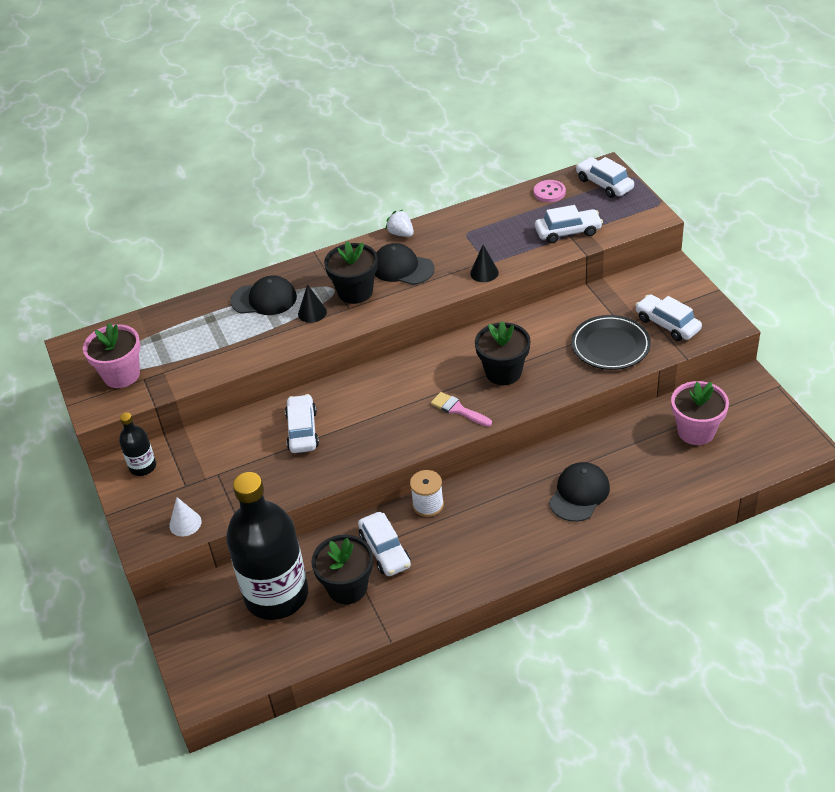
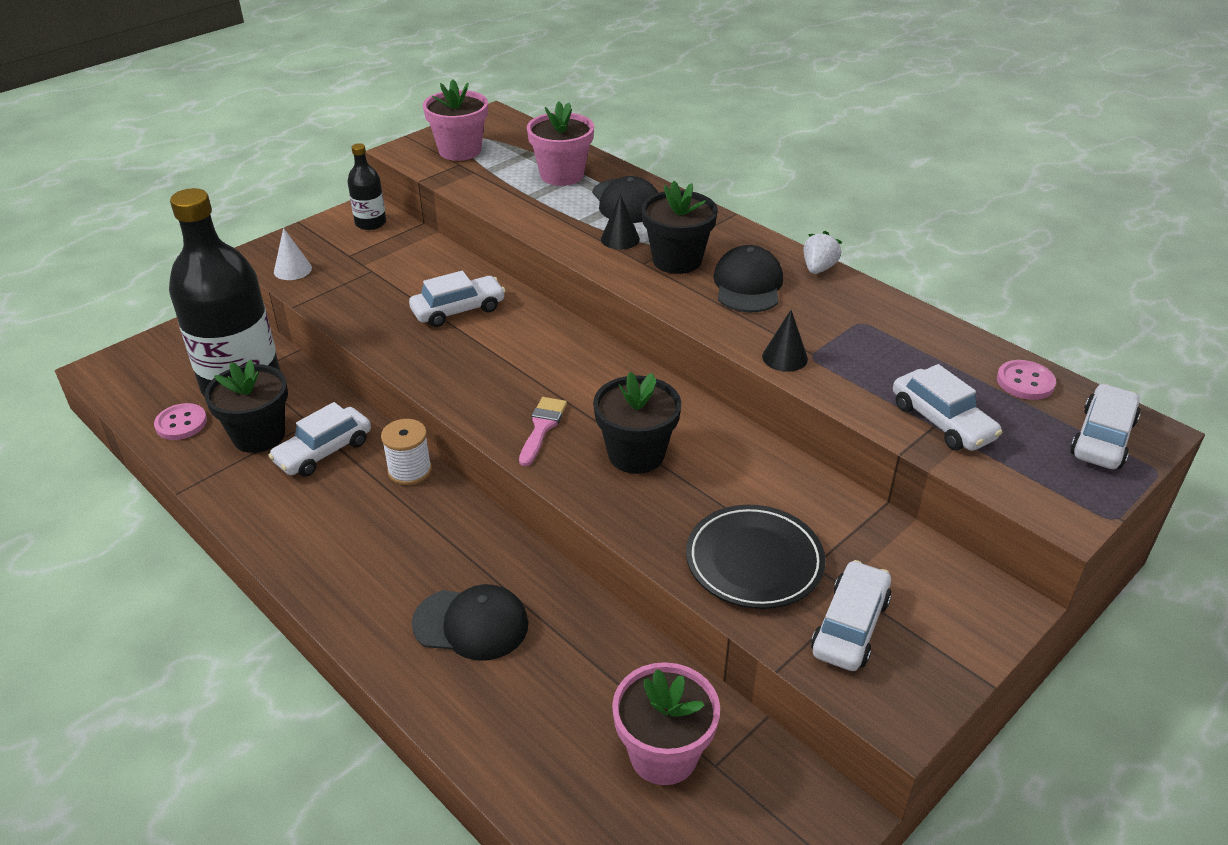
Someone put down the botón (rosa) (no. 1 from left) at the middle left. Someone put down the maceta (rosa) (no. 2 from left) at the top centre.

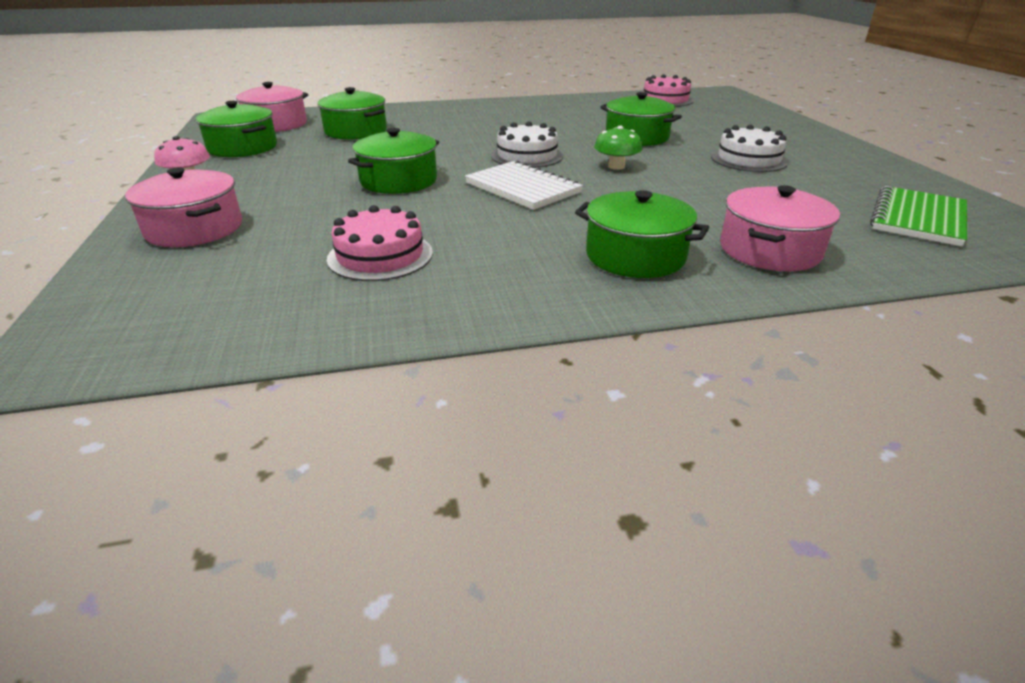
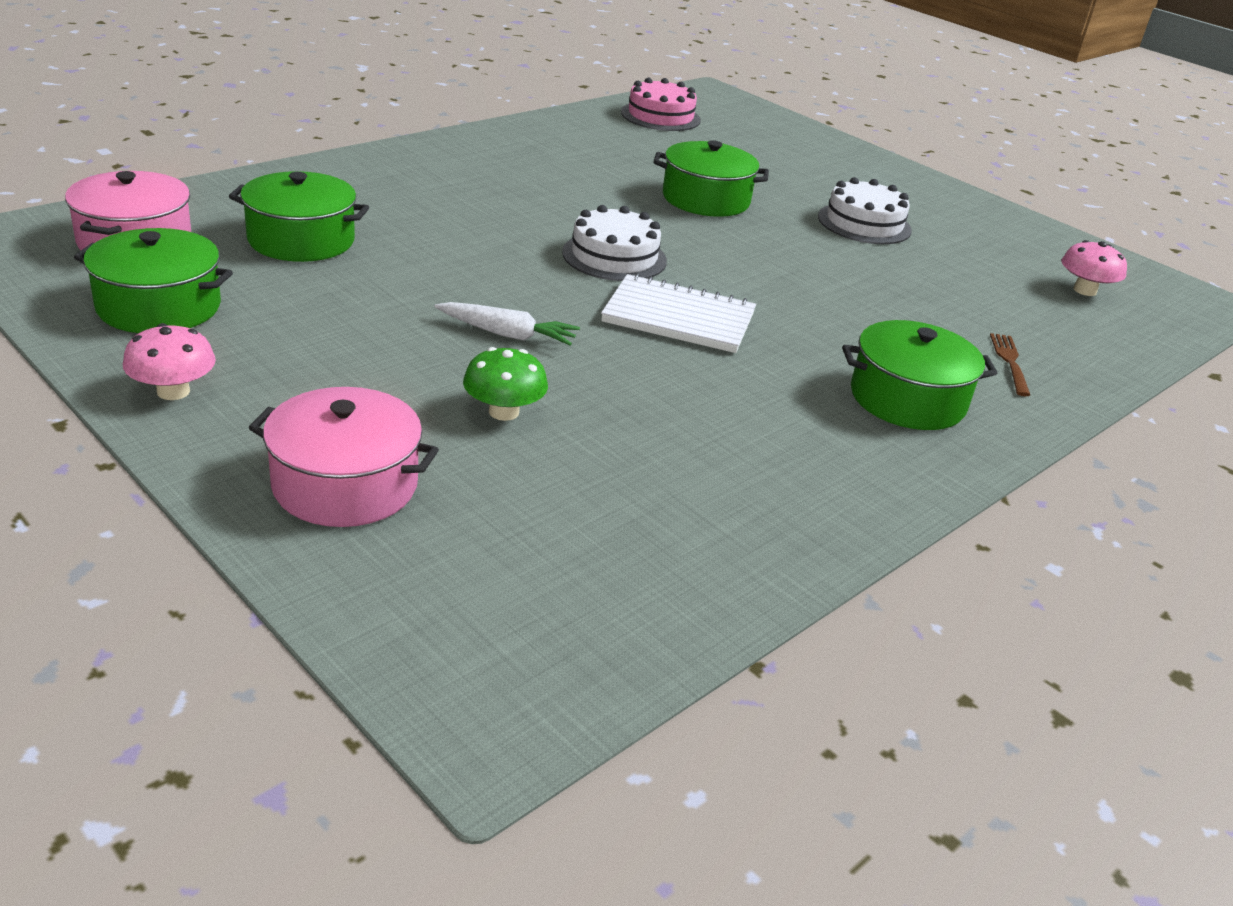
Someone took away the tarta (rosa) (no. 1 from left) at the centre. Someone swapped the olla (verde) (no. 3 from left) at the top centre for the zanahoria (blanco) at the centre. Someone carried the seta (verde) from the top centre to the centre. Someone swapped the olla (rosa) (no. 3 from left) at the middle right for the tenedor (marrón) at the middle right. Someone swapped the cuaderno (verde) at the top right for the seta (rosa) (no. 2 from left) at the top right.

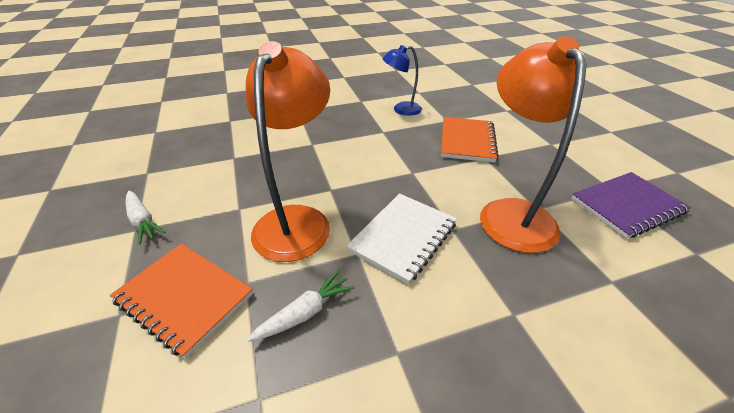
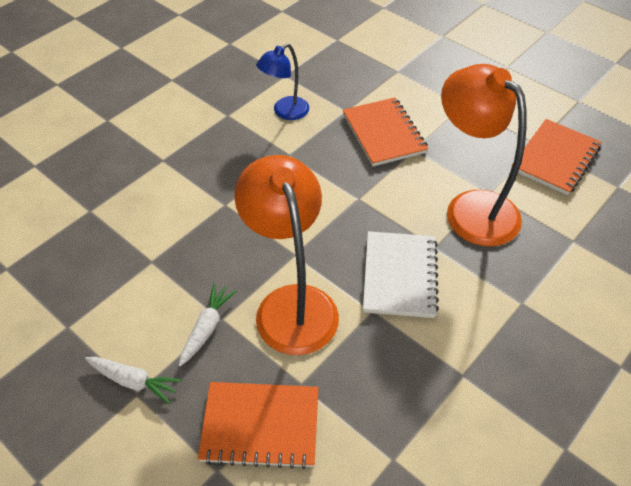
Someone carried the zanahoria (blanco) (no. 2 from left) from the bottom centre to the bottom left. Someone repainted the cuaderno (morado) at the middle right, which became the cuaderno (naranja) (no. 3 from left) at the top right.

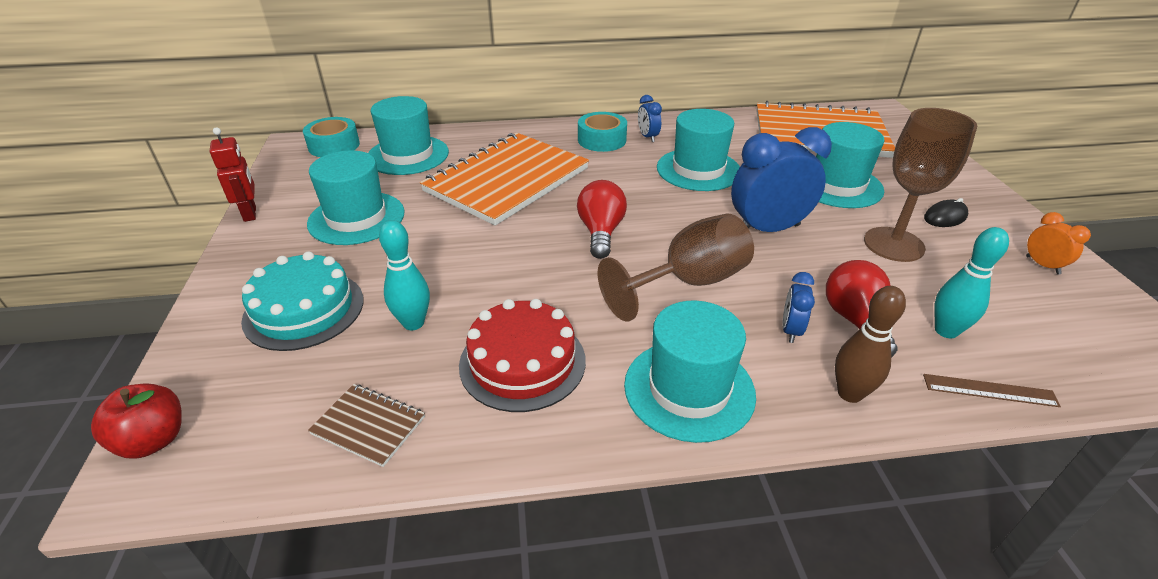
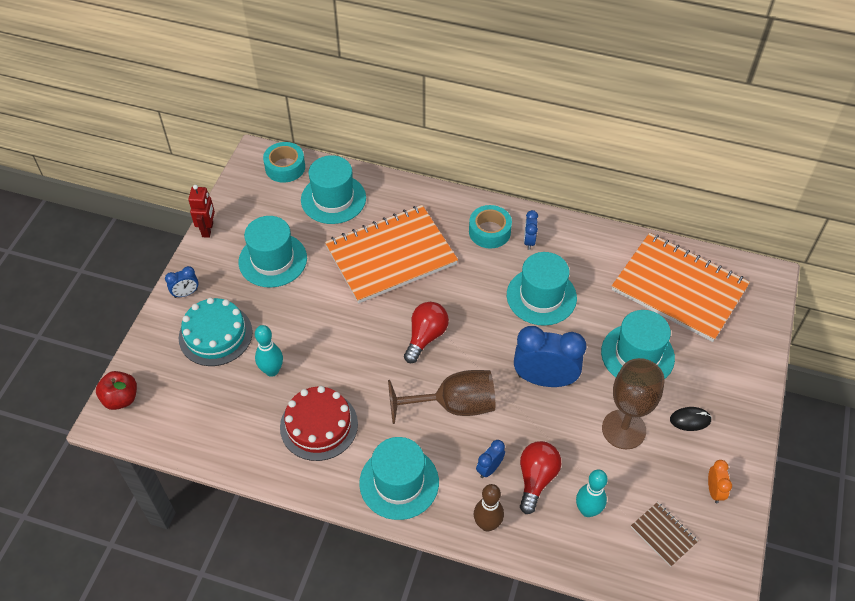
Someone carried the cuaderno (marrón) from the bottom left to the bottom right. Someone took away the regla (marrón) at the bottom right. Someone put down the despertador (azul) (no. 1 from left) at the middle left.

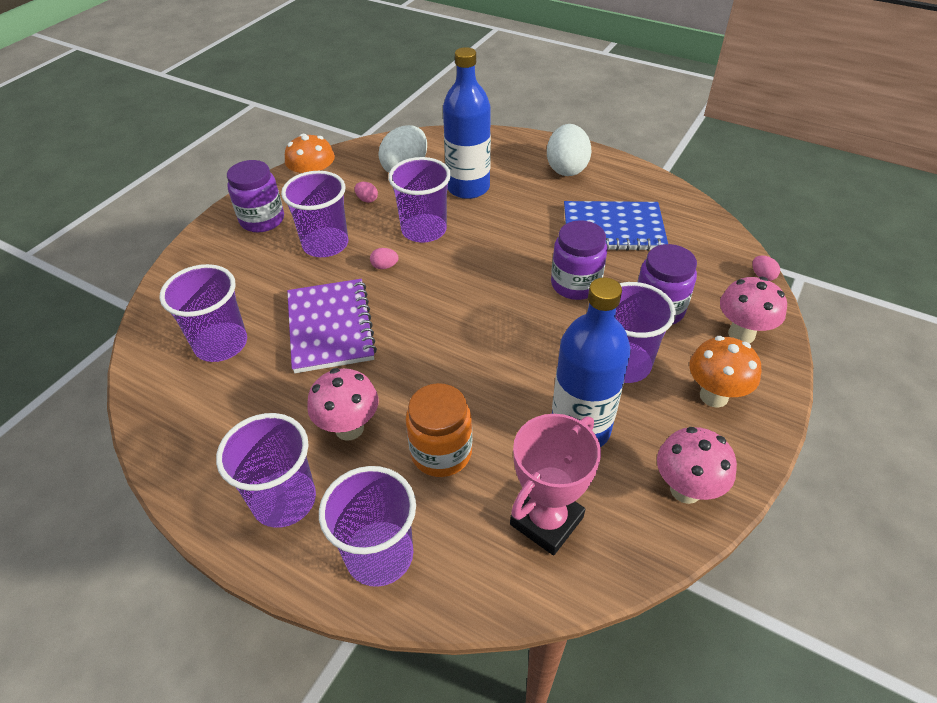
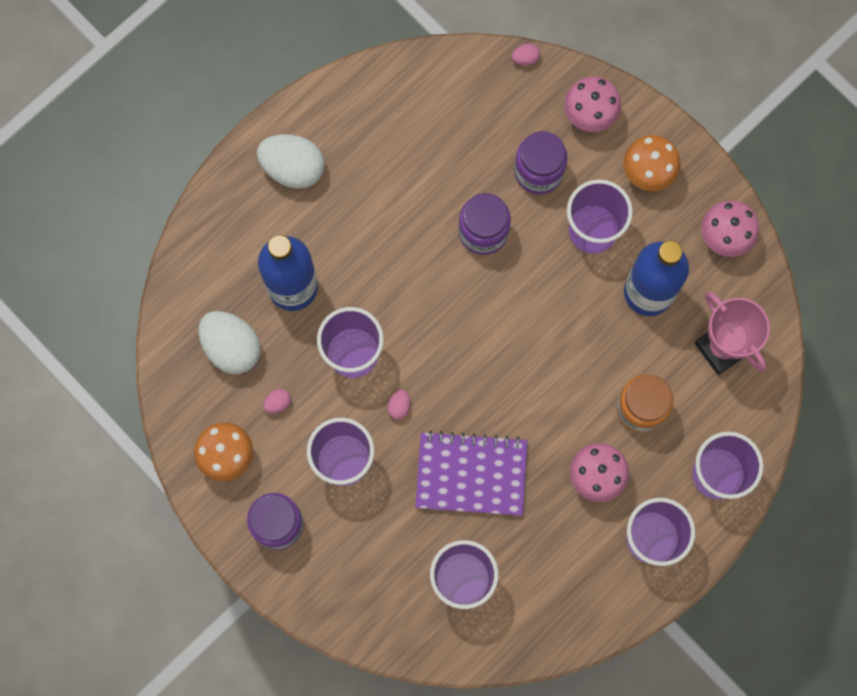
Someone took away the cuaderno (azul) at the top centre.

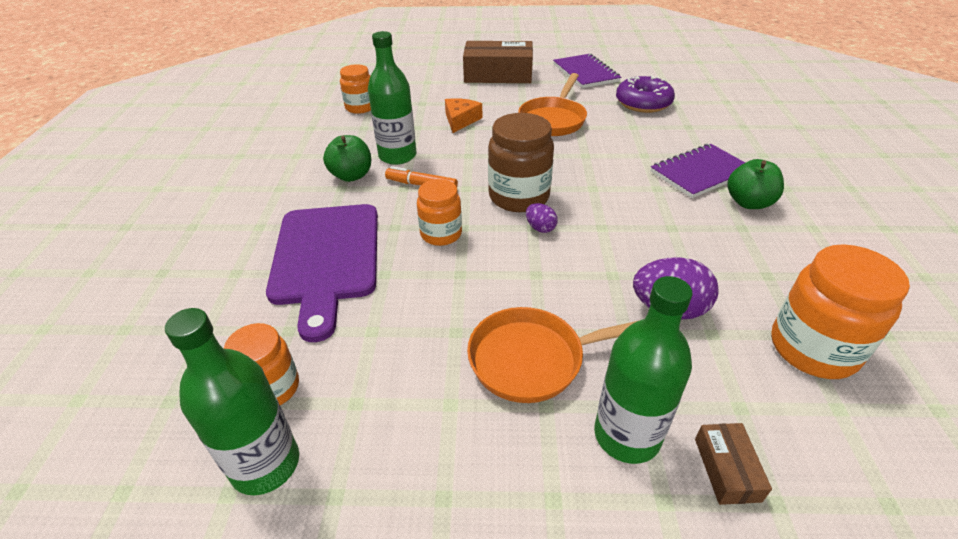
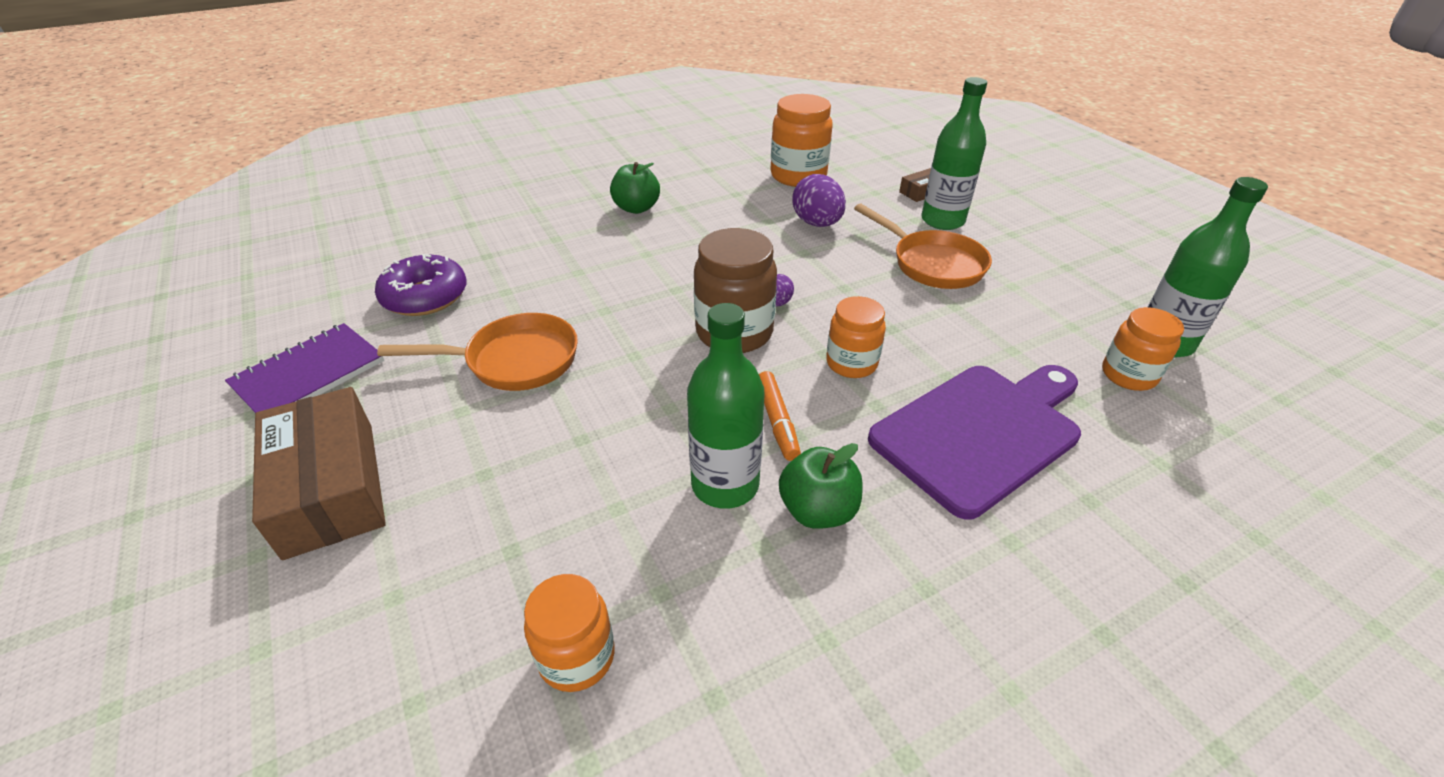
Someone took away the queso (naranja) at the top centre. Someone took away the cuaderno (morado) (no. 2 from left) at the top right.

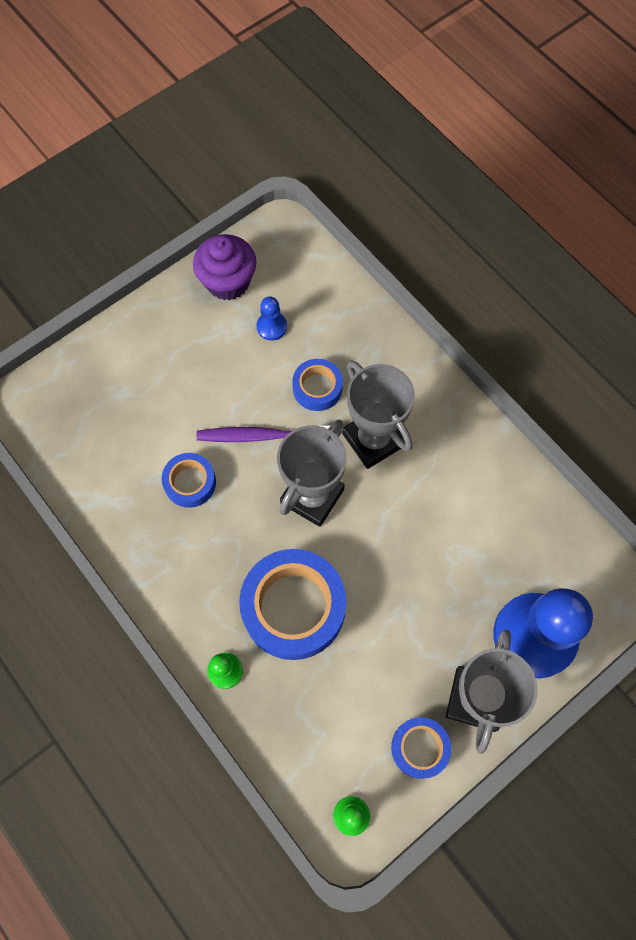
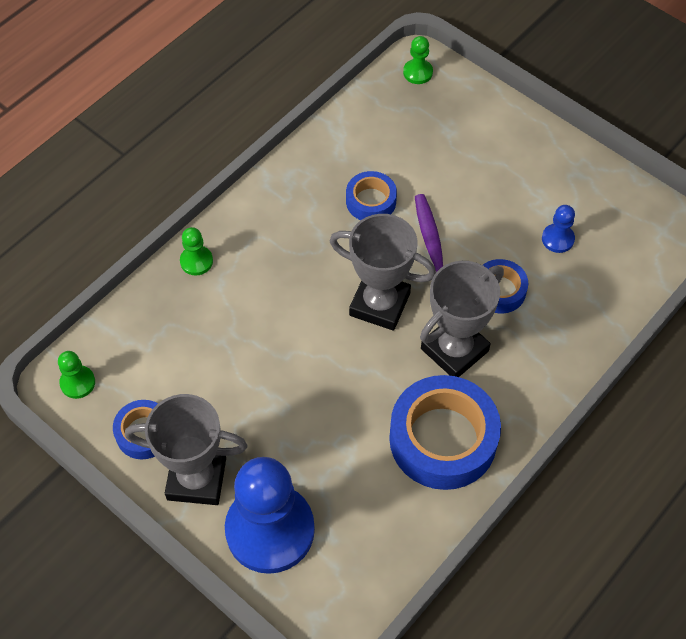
Someone took away the magdalena (morado) at the top centre. Someone carried the cinta adhesiva (azul) (no. 2 from left in the first image) from the centre to the bottom centre. Someone put down the peón (verde) (no. 3 from left) at the top centre.

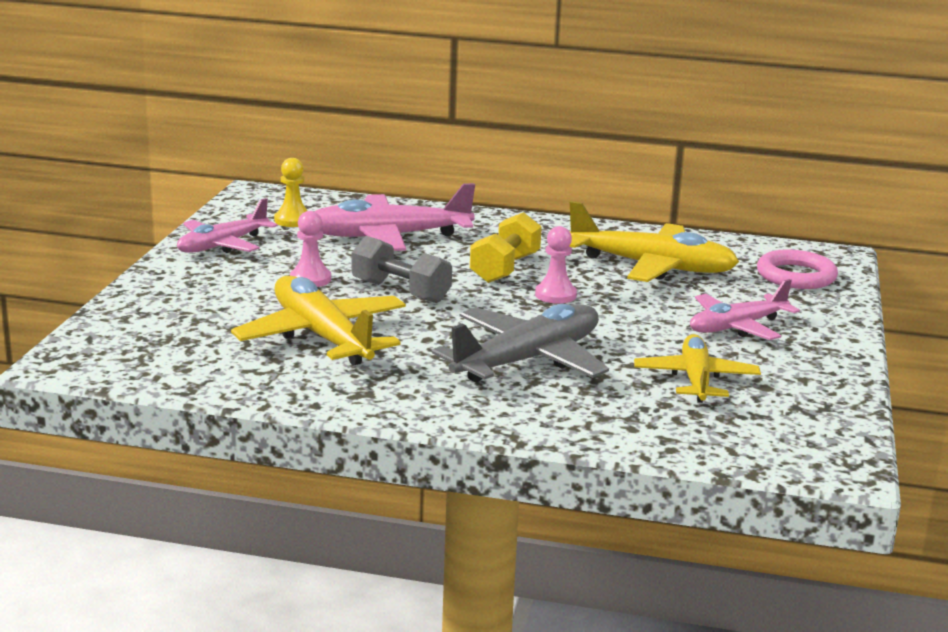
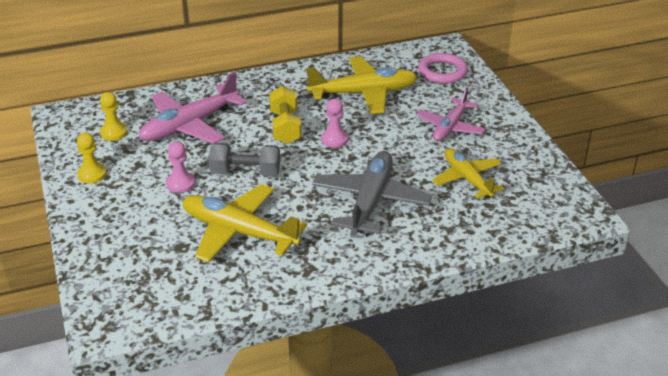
Someone swapped the avión (rosa) (no. 1 from left) at the middle left for the peón (amarillo) (no. 1 from left) at the middle left.

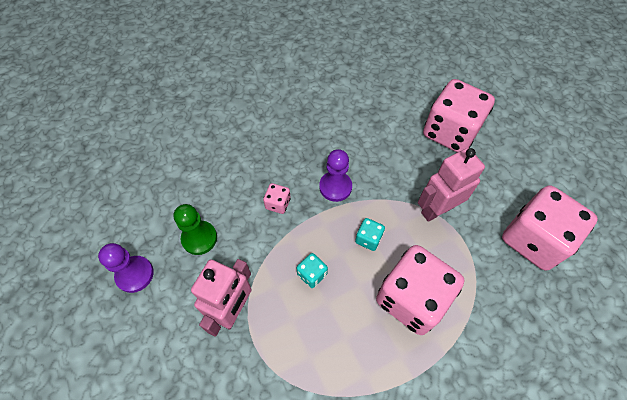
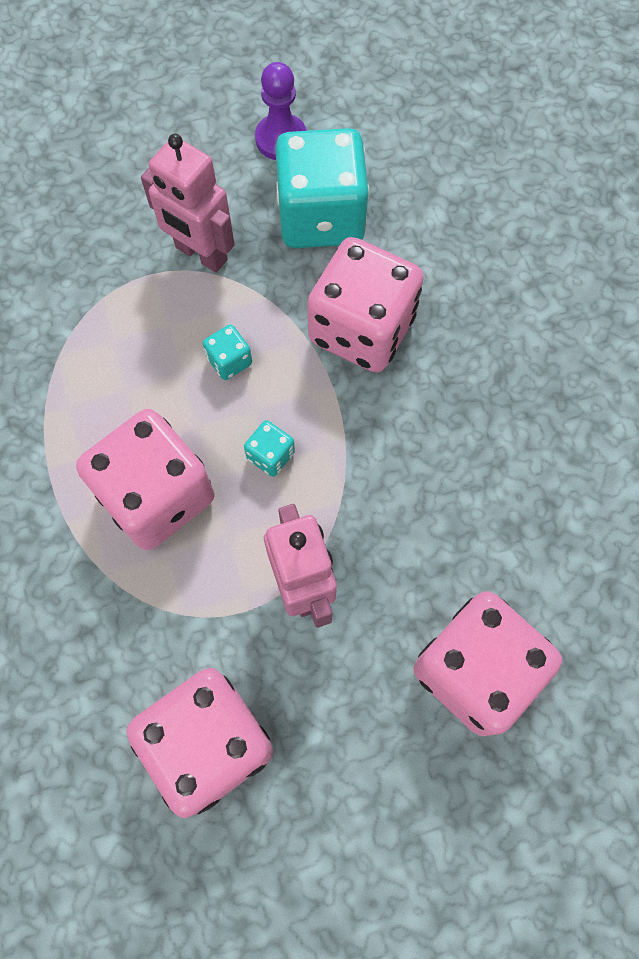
Someone swapped the peón (verde) at the middle left for the dado (turquesa) (no. 3 from left) at the top centre. Someone scaled the dado (rosa) (no. 1 from left in the first image) at the centre by 2.40. Someone took away the peón (morado) (no. 2 from left) at the centre.

